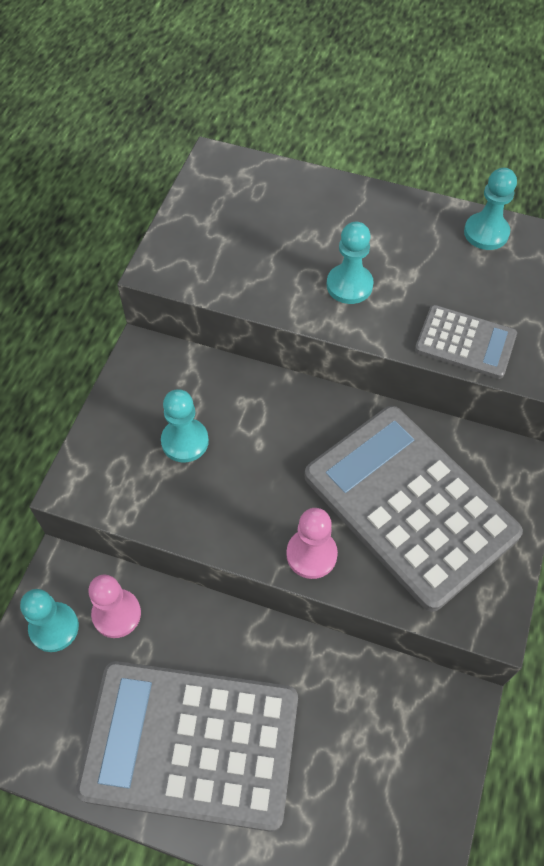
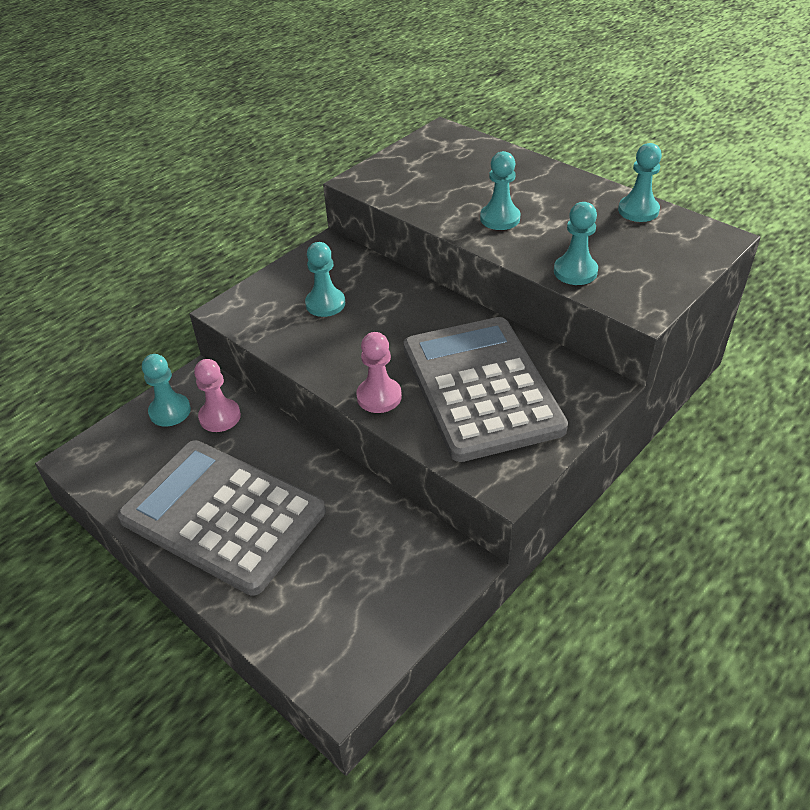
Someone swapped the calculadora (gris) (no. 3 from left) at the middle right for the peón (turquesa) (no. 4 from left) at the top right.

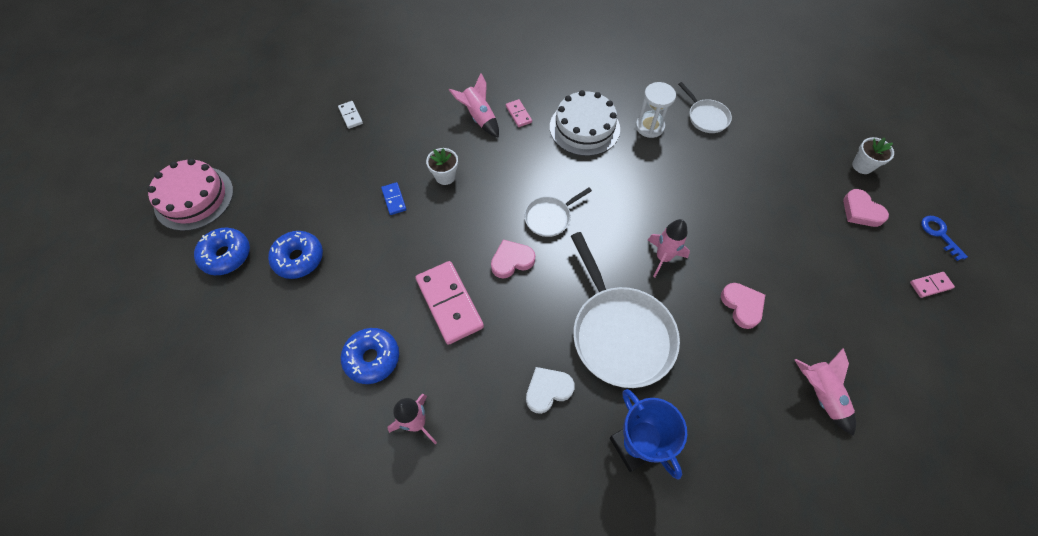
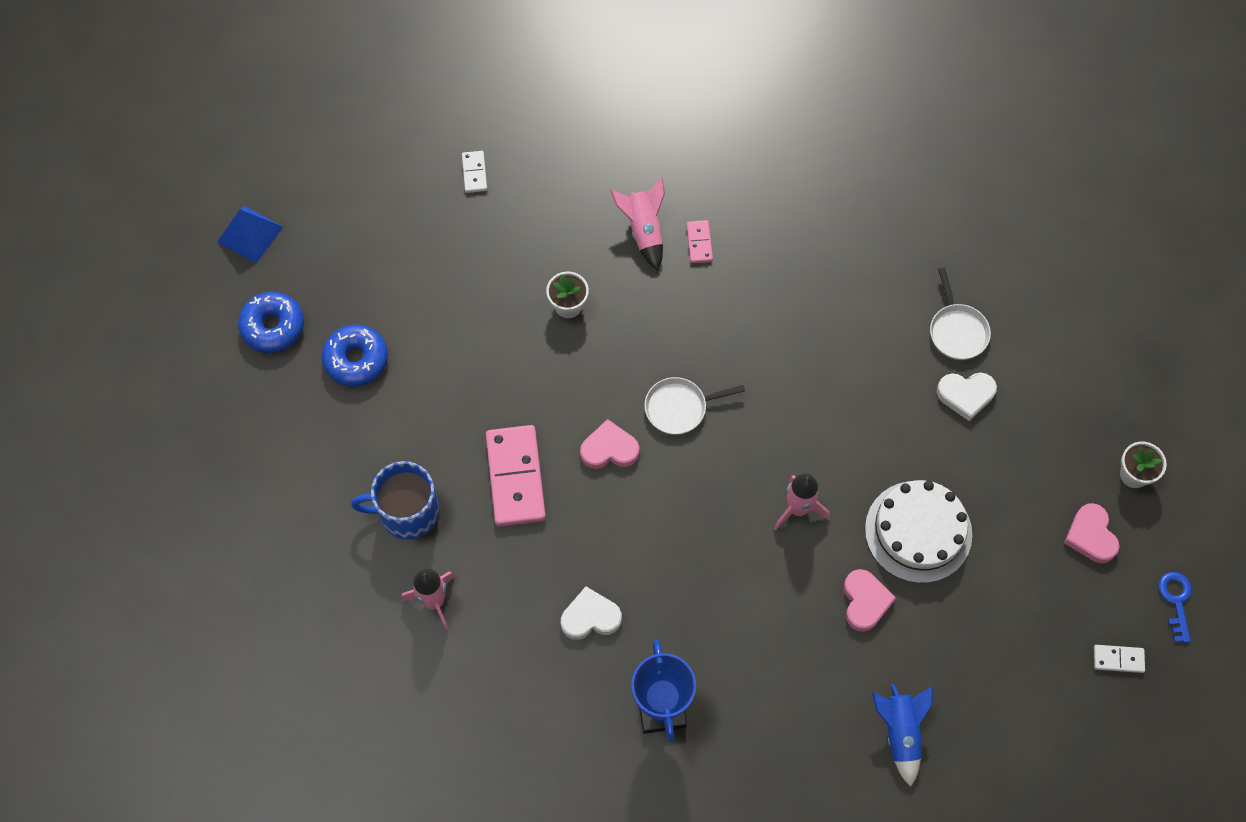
Someone swapped the tarta (rosa) at the middle left for the pirámide (azul) at the top left. Someone swapped the rosquilla (azul) (no. 3 from left) at the centre for the taza (azul) at the middle left. Someone took away the ficha de dominó (azul) at the centre. Someone carried the tarta (blanco) from the top centre to the middle right. Someone took away the sartén (blanco) (no. 2 from left) at the centre. Someone took away the reloj de arena (blanco) at the top centre. Someone repainted the cohete (rosa) (no. 4 from left) at the bottom right, which became the cohete (azul) at the bottom right. Someone repainted the ficha de dominó (rosa) (no. 3 from left) at the middle right, which became the ficha de dominó (blanco) (no. 2 from left) at the bottom right. Someone put down the corazón (blanco) (no. 2 from left) at the middle right.

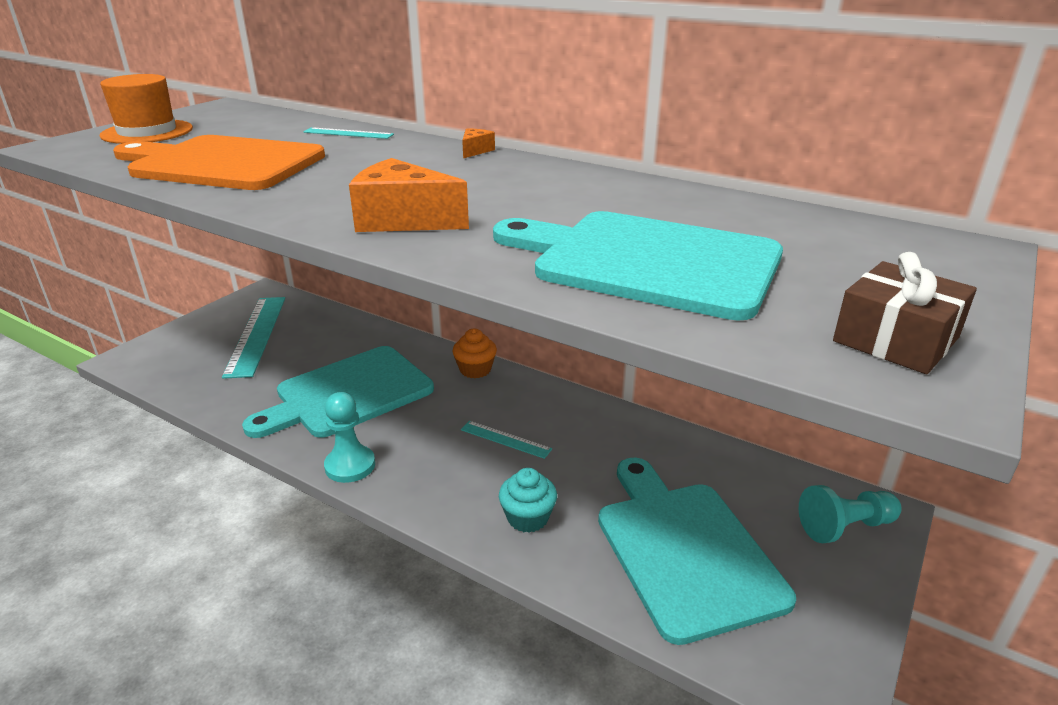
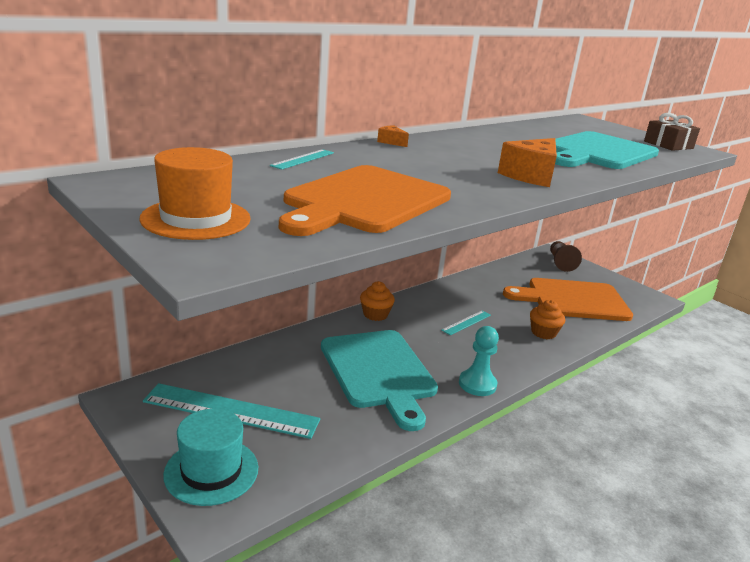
Someone repainted the magdalena (turquesa) at the bottom centre, which became the magdalena (naranja) (no. 2 from left) at the middle right. Someone repainted the tabla de cortar (turquesa) (no. 3 from left) at the bottom centre, which became the tabla de cortar (naranja) (no. 2 from left) at the middle right. Someone repainted the peón (turquesa) (no. 2 from left) at the bottom right, which became the peón (marrón) at the middle right. Someone put down the sombrero (turquesa) at the bottom left.

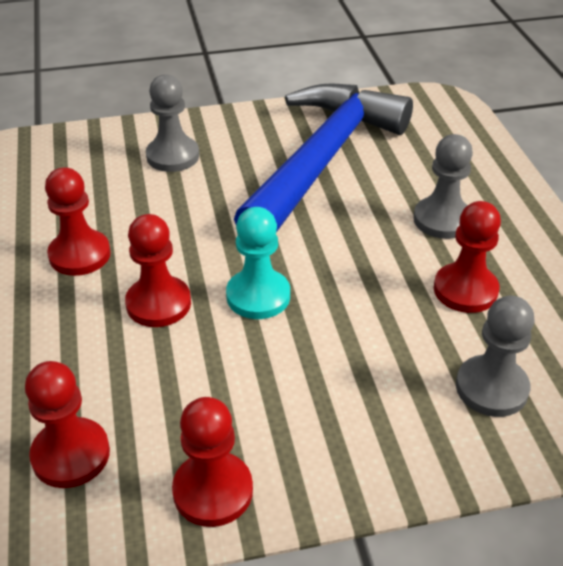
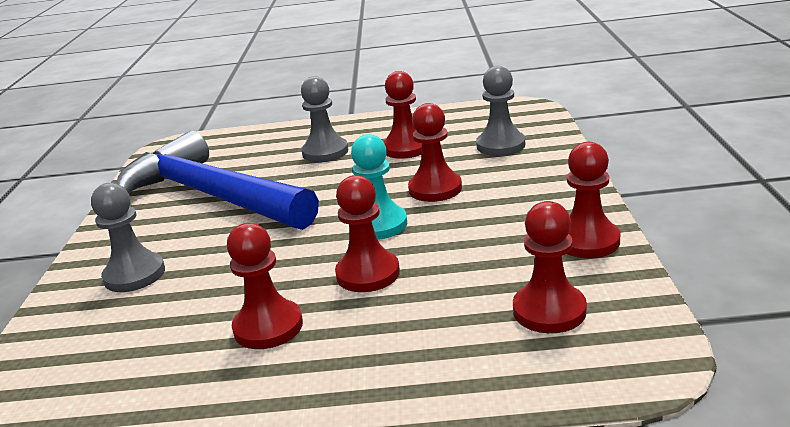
Someone put down the peón (rojo) (no. 4 from left) at the centre.

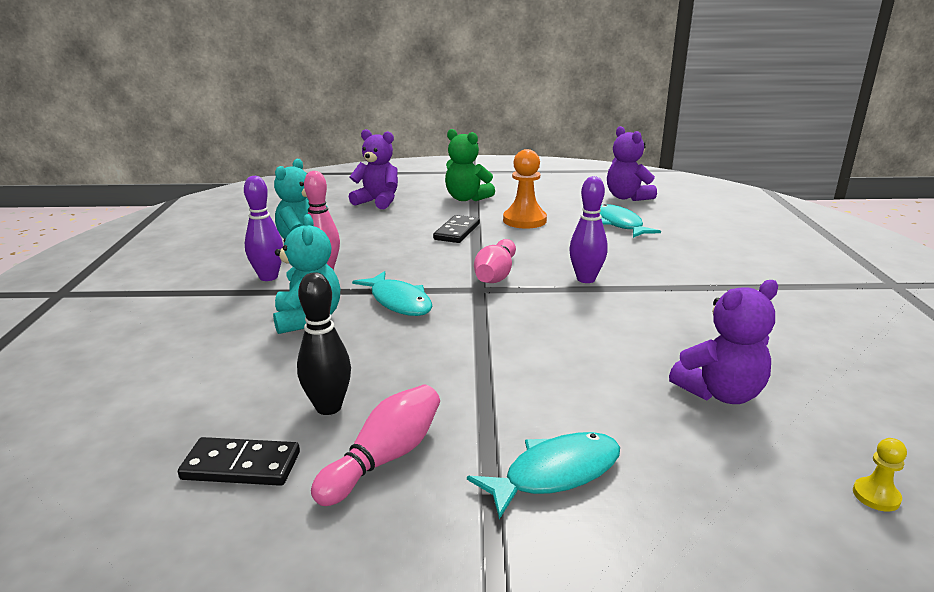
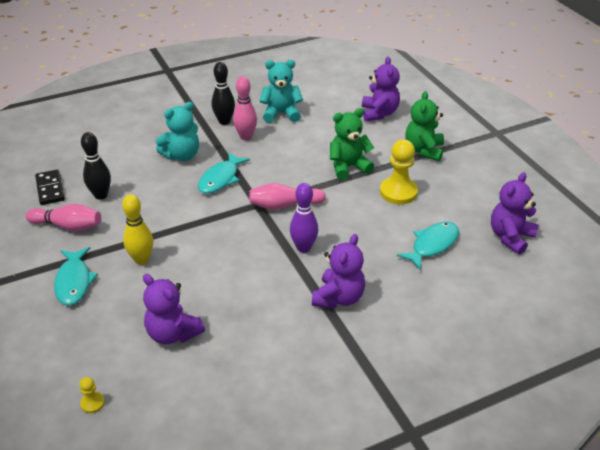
Someone repainted the bolo (morado) (no. 1 from left) at the middle left, which became the bolo (negro) (no. 2 from left) at the top centre. Someone swapped the ficha de dominó (negro) (no. 2 from left) at the centre for the osito (verde) (no. 1 from left) at the top centre. Someone rotated the pez (turquesa) (no. 2 from left in the first image) at the bottom centre by 45 degrees clockwise. Someone repainted the peón (naranja) at the top centre, which became the peón (amarillo) (no. 2 from left) at the centre. Someone put down the bolo (amarillo) at the middle left. Someone put down the osito (morado) (no. 2 from left) at the centre.

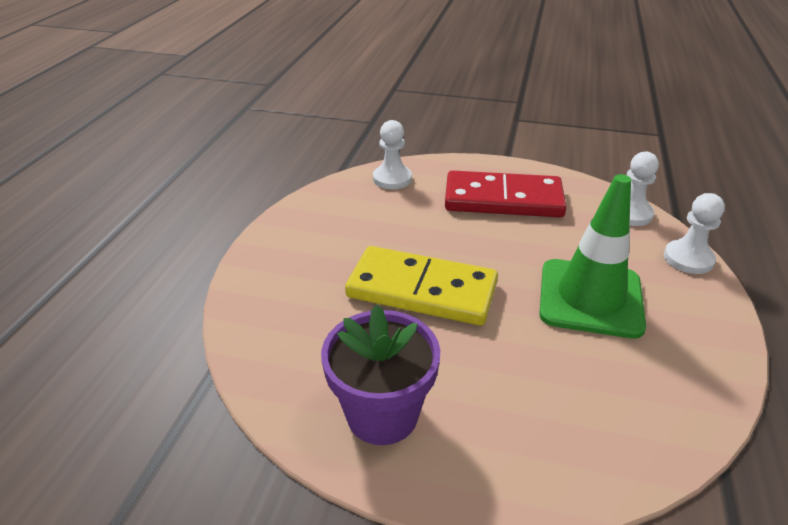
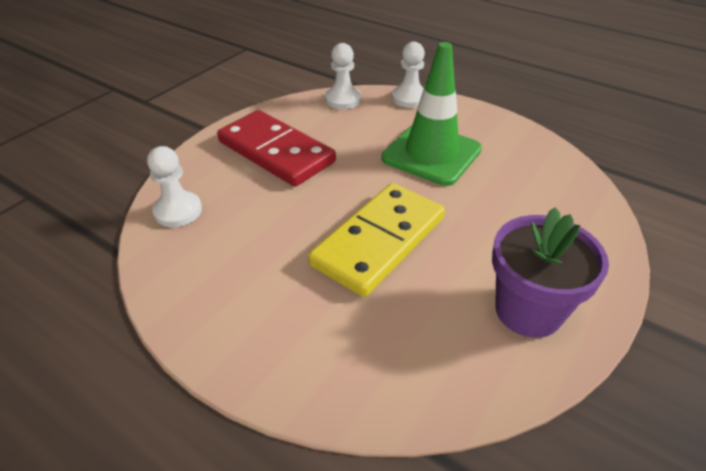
Someone rotated the ficha de dominó (rojo) at the centre by 75 degrees counterclockwise.

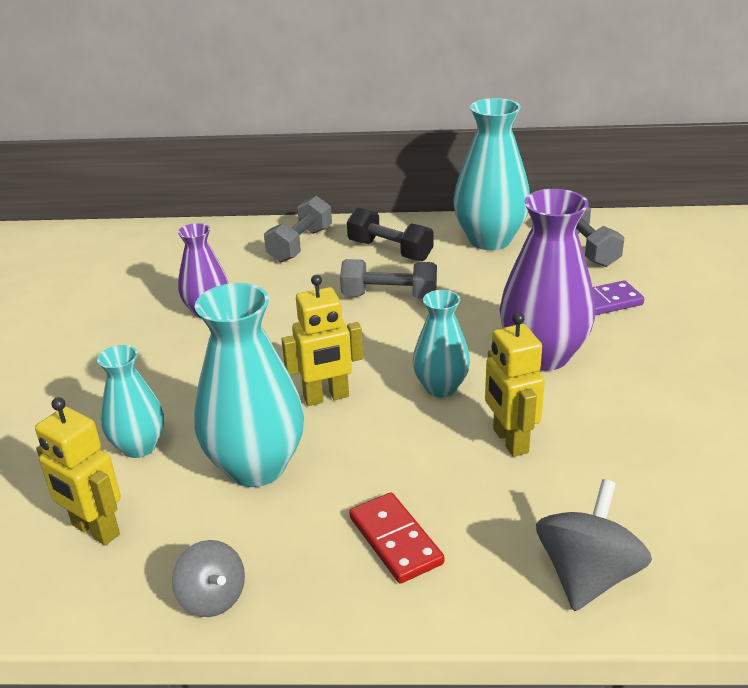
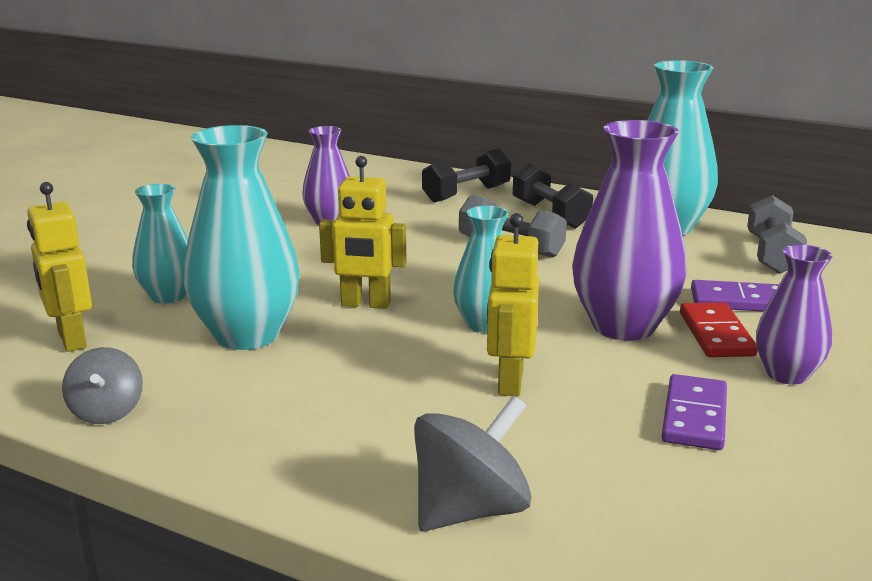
Someone repainted the mancuerna (gris) (no. 1 from left) at the top centre, which became the mancuerna (negro) (no. 1 from left) at the top centre. Someone carried the ficha de dominó (rojo) from the bottom centre to the middle right. Someone put down the ficha de dominó (morado) (no. 1 from left) at the bottom right. Someone put down the florero (morado) (no. 3 from left) at the middle right.

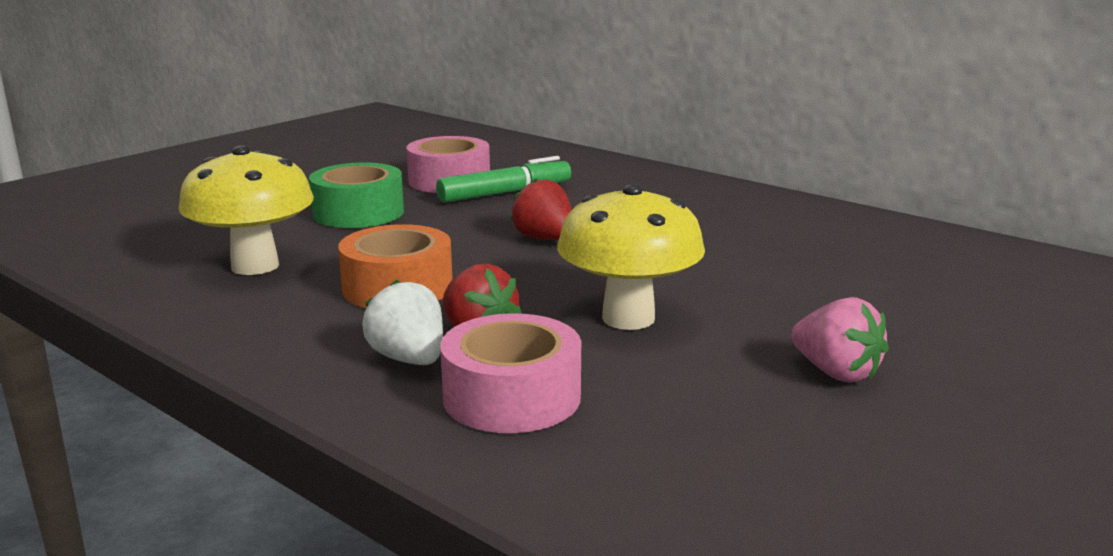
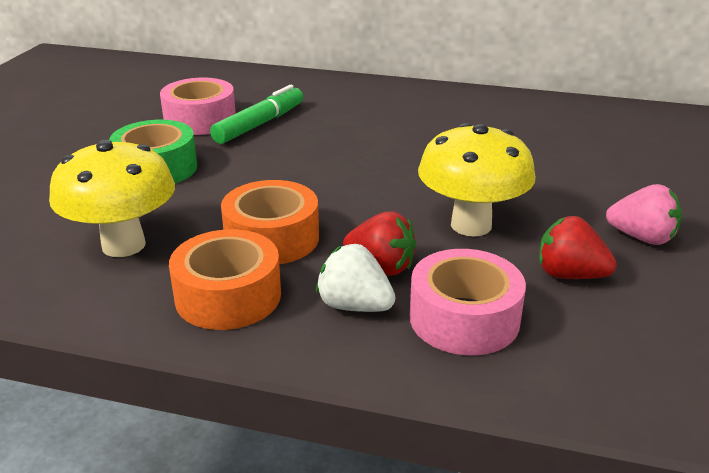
Someone carried the fresa (rojo) (no. 2 from left) from the centre to the middle right. Someone put down the cinta adhesiva (naranja) (no. 1 from left) at the middle left.

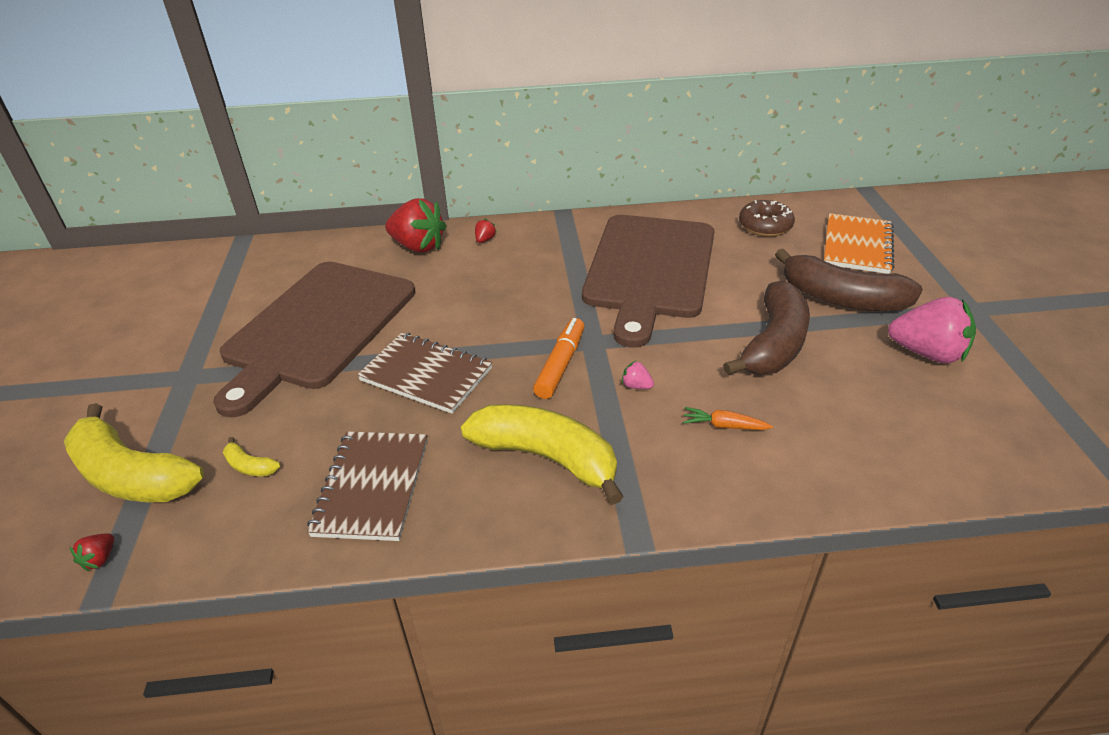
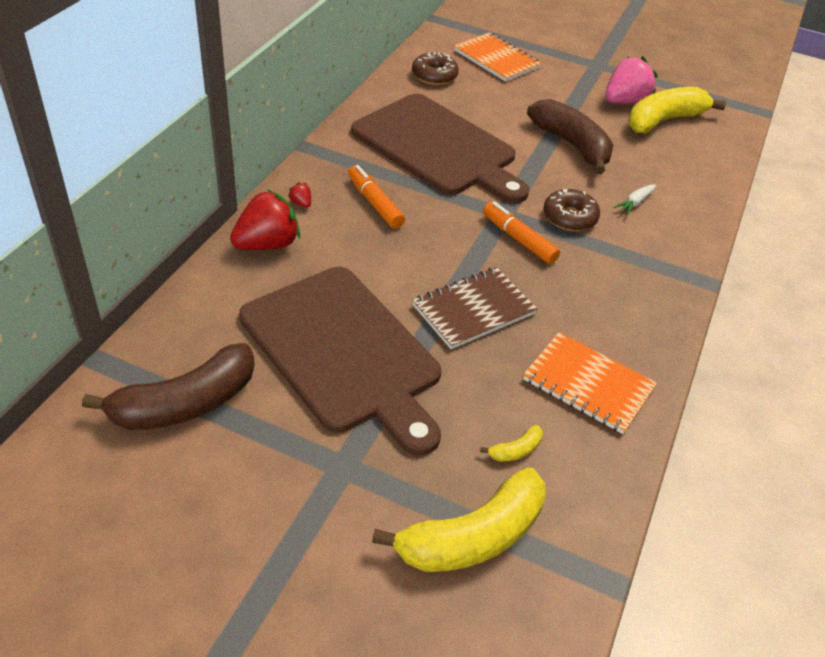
Someone took away the fresa (rojo) (no. 1 from left) at the bottom left. Someone repainted the cuaderno (marrón) (no. 1 from left) at the middle left, which became the cuaderno (naranja) (no. 2 from left) at the middle right. Someone carried the plátano (amarillo) (no. 3 from left) from the centre to the top right. Someone swapped the fresa (rosa) (no. 1 from left) at the centre for the rosquilla (marrón) (no. 2 from left) at the top right. Someone repainted the zanahoria (naranja) at the centre, which became the zanahoria (blanco) at the top right. Someone carried the plátano (marrón) (no. 2 from left in the first image) from the middle right to the middle left. Someone put down the rotulador (naranja) (no. 1 from left) at the top centre.

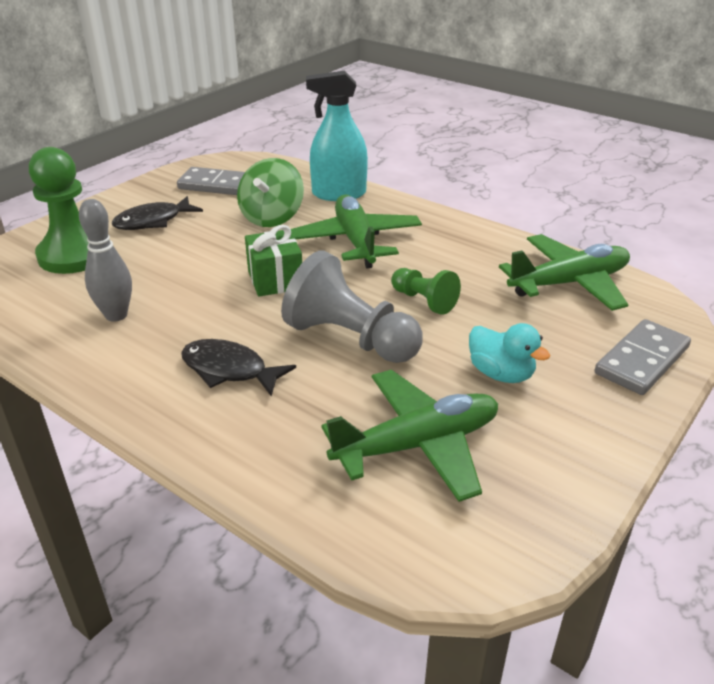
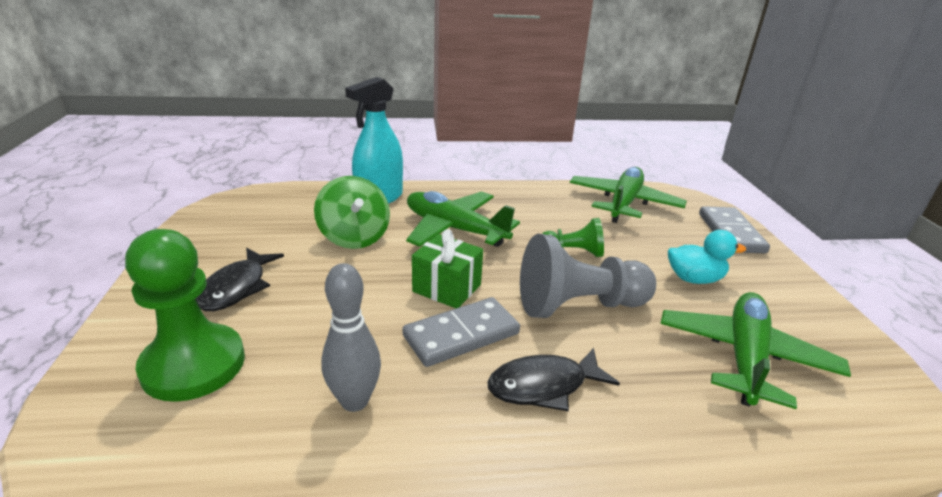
Someone carried the ficha de dominó (gris) (no. 1 from left) from the top left to the bottom centre.

